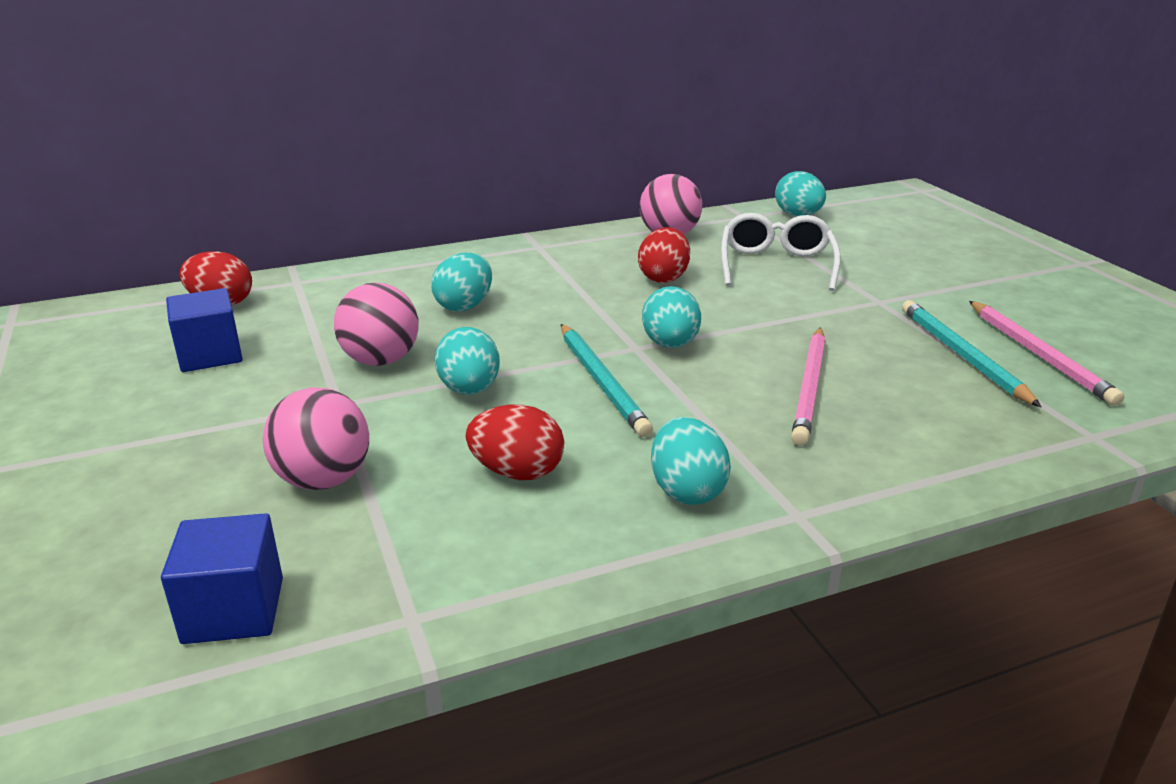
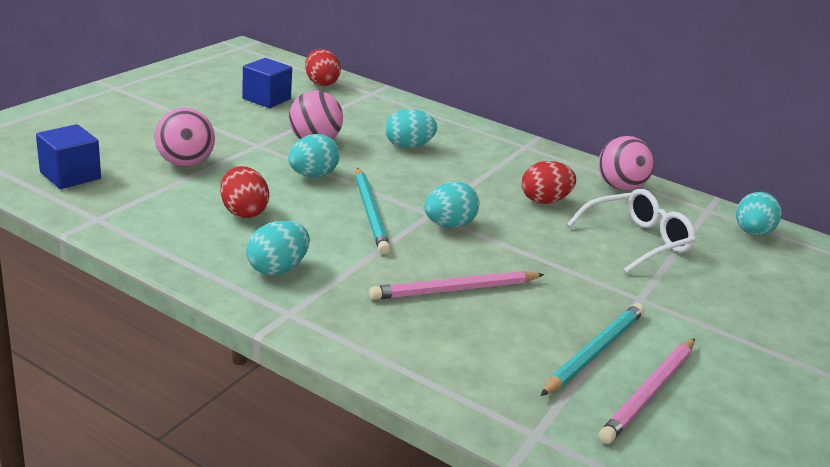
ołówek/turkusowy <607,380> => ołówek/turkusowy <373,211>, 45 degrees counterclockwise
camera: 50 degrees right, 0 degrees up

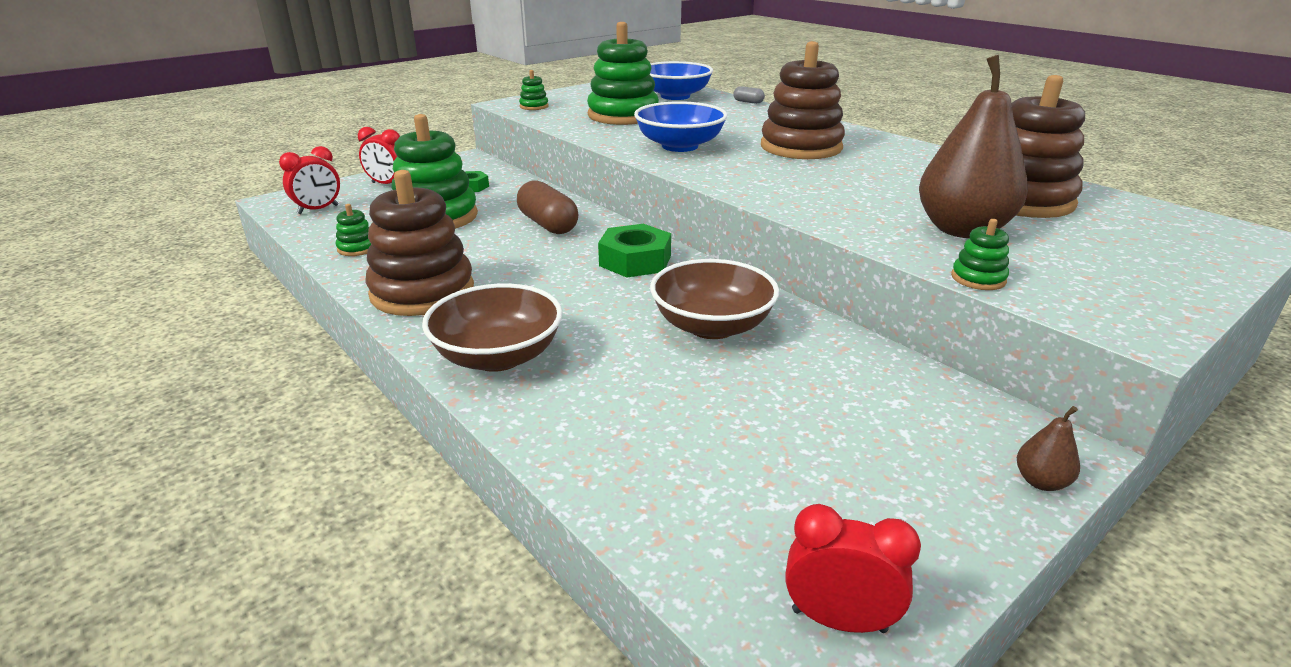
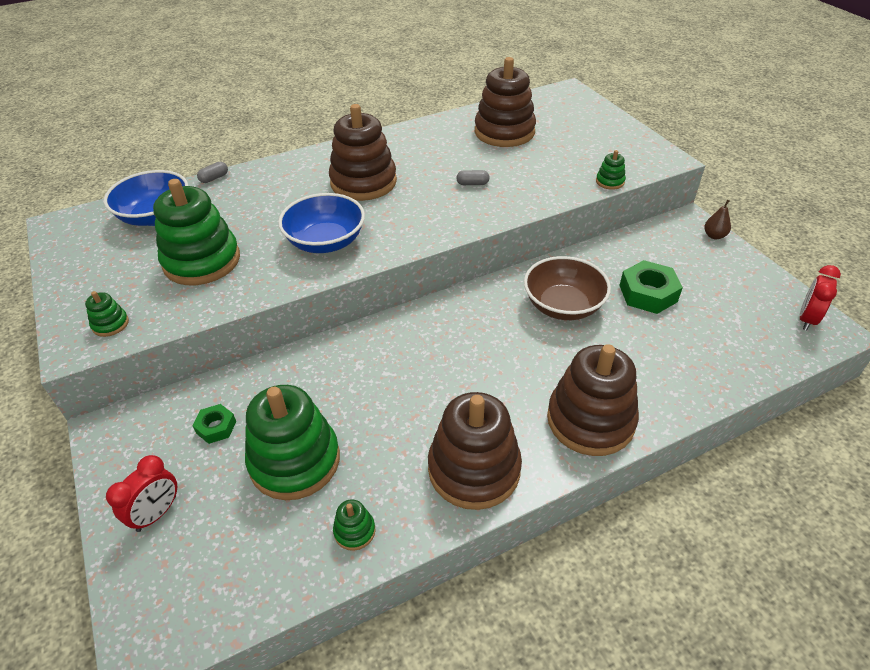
nothing => kapsułka/szary <473,177>
miska/brązowy <492,327> => zabawka nakładanka/brązowy <593,400>
nakrętka/zielony <634,250> => nakrętka/zielony <651,287>, shifted
budzik/czerwony <309,180> => nothing
kapsułka/brązowy <547,207> => nothing
gruszka/brązowy <973,146> => nothing
camera: 75 degrees left, 15 degrees up

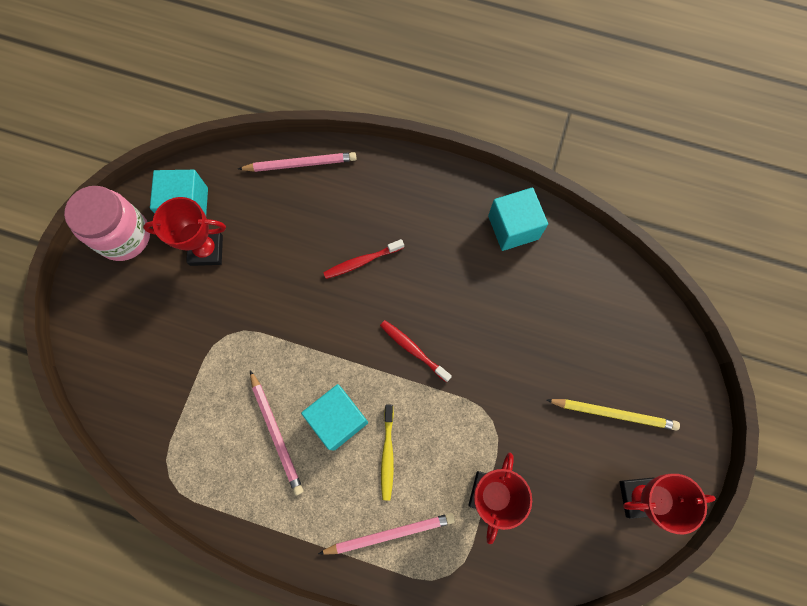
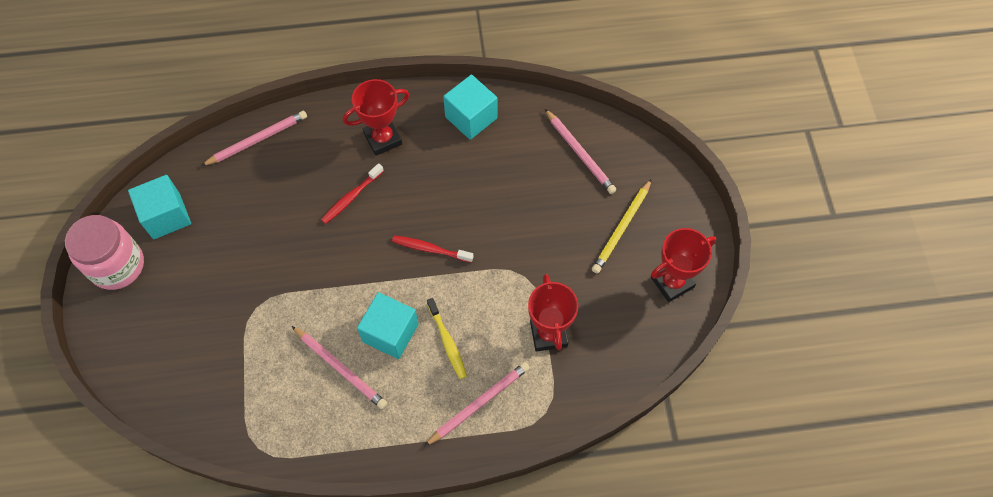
puchar/czerwony <184,231> => puchar/czerwony <376,117>, shifted
nothing => ołówek/różowy <580,151>
ołówek/żółty <613,415> => ołówek/żółty <622,226>, 135 degrees clockwise
camera: 25 degrees left, 10 degrees down

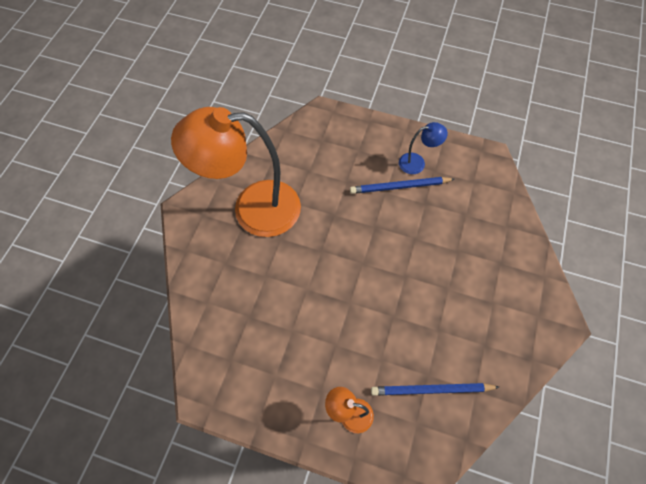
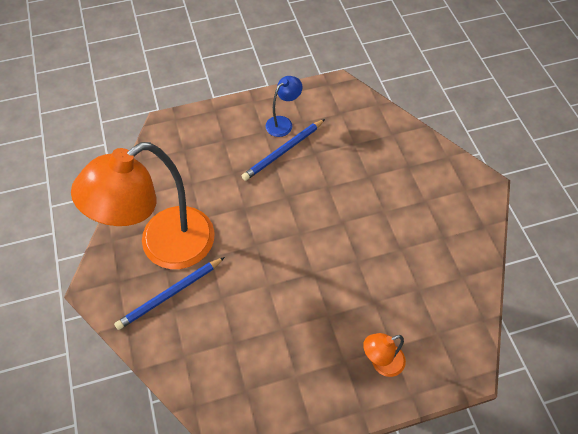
ołówek/niebieski <435,389> => ołówek/niebieski <169,293>, shifted
camera: 35 degrees left, 5 degrees down

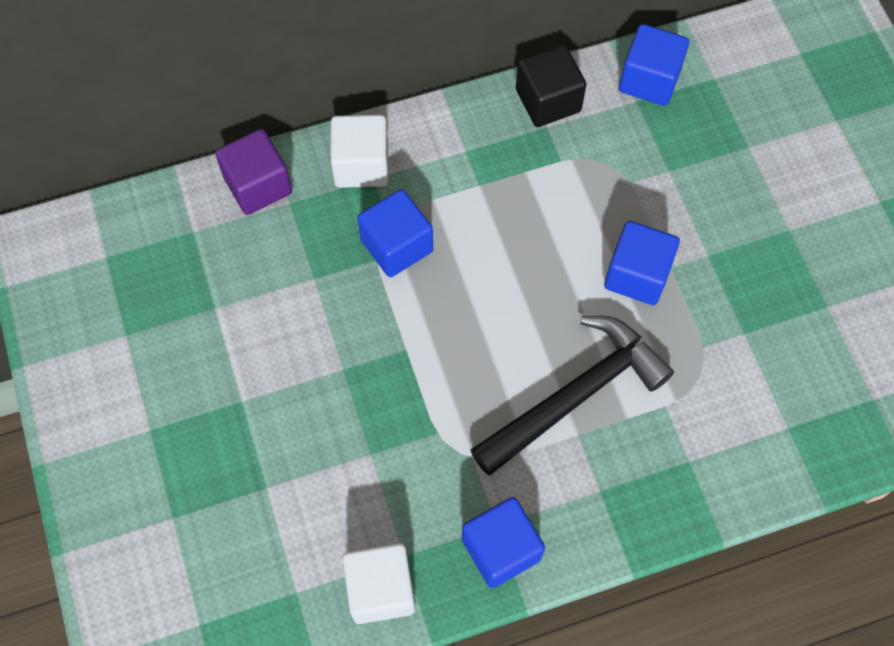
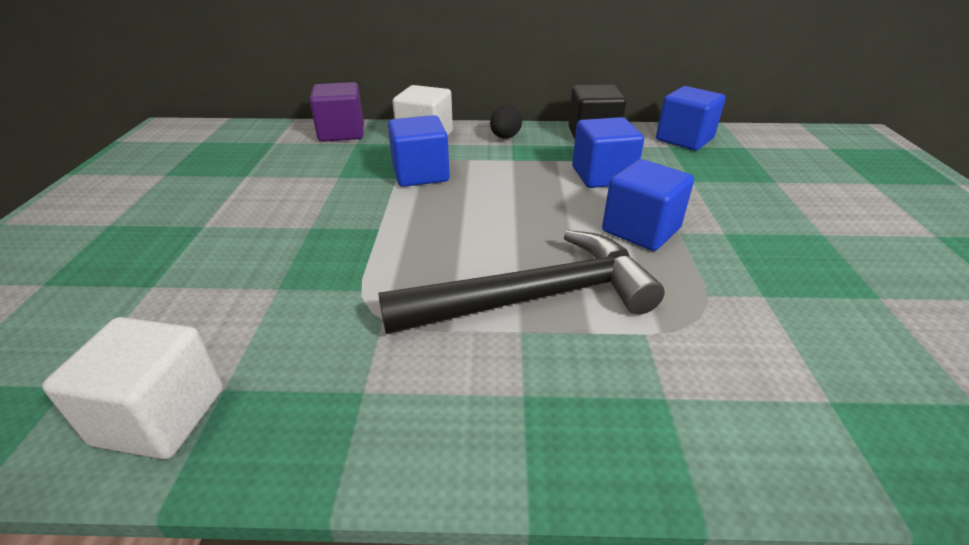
nothing => jajko/czarny <506,121>
sześcian/niebieski <503,542> => sześcian/niebieski <608,152>, shifted
camera: 20 degrees right, 30 degrees down

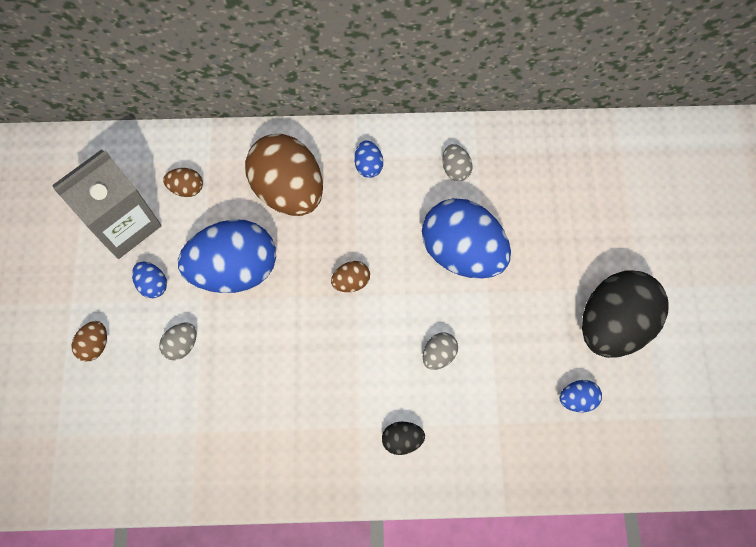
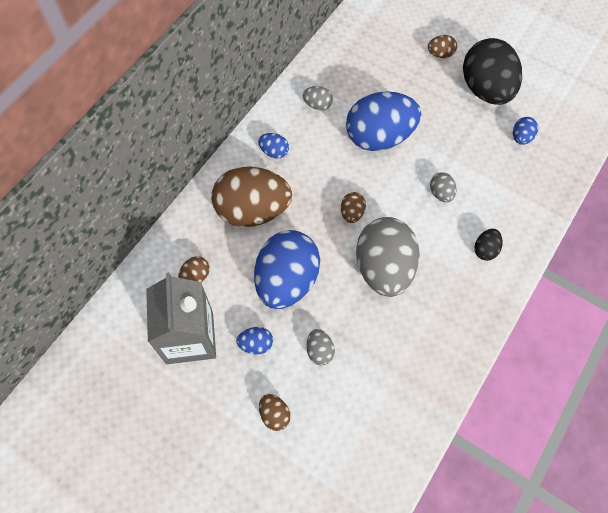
nothing => jajko/szary <388,257>
nothing => jajko/brązowy <442,46>
camera: 55 degrees left, 5 degrees down

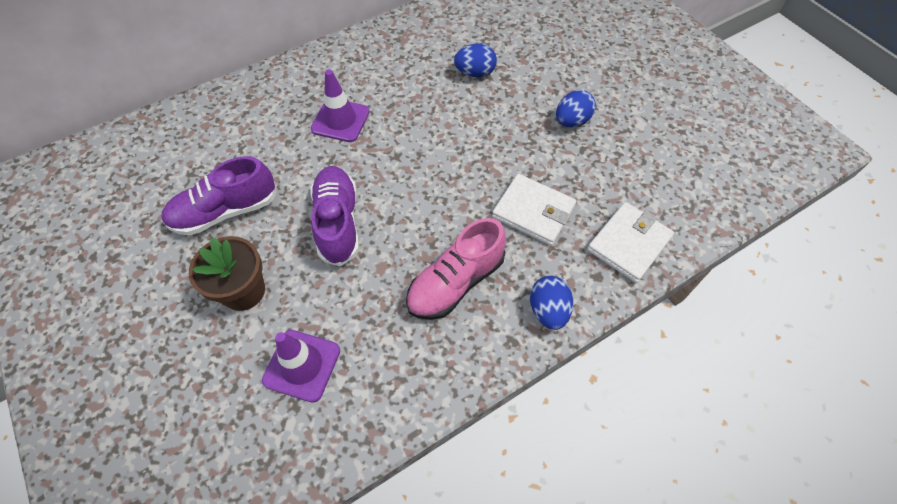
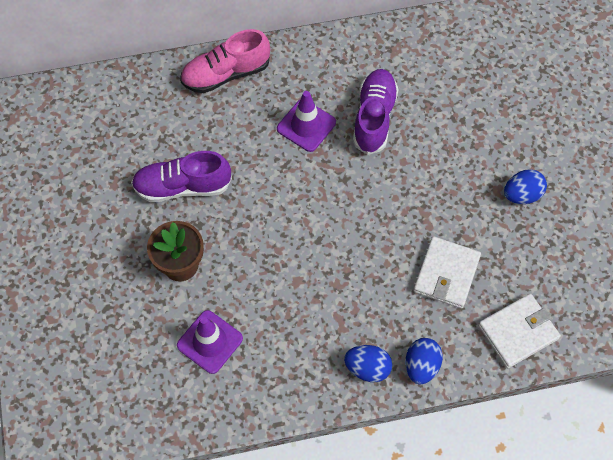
but/różowy <456,269> => but/różowy <225,61>, shifted
jajko/niebieski <475,60> => jajko/niebieski <368,363>, shifted
but/fioletowy <335,216> => but/fioletowy <376,112>, shifted
portfel/biały <534,209> => portfel/biały <447,272>, 60 degrees clockwise
camera: 20 degrees right, 5 degrees up

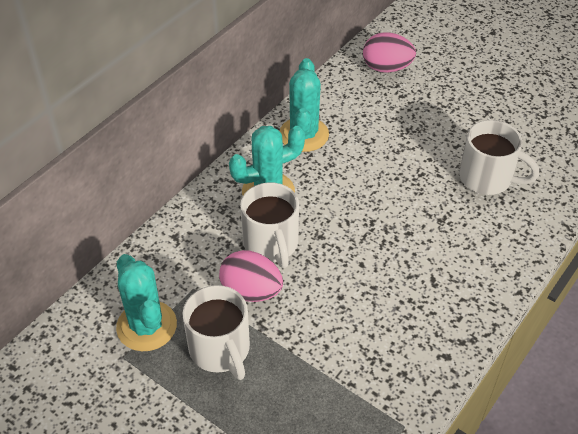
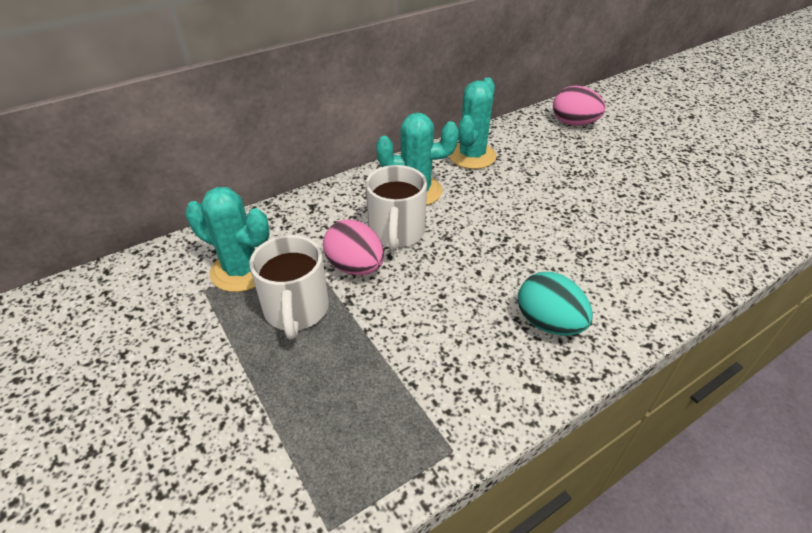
kaktus/turkusowy <146,302> => kaktus/turkusowy <227,239>, 60 degrees counterclockwise
nothing => jajko/turkusowy <555,304>
kubek/biały <499,157> => nothing
camera: 20 degrees right, 5 degrees down

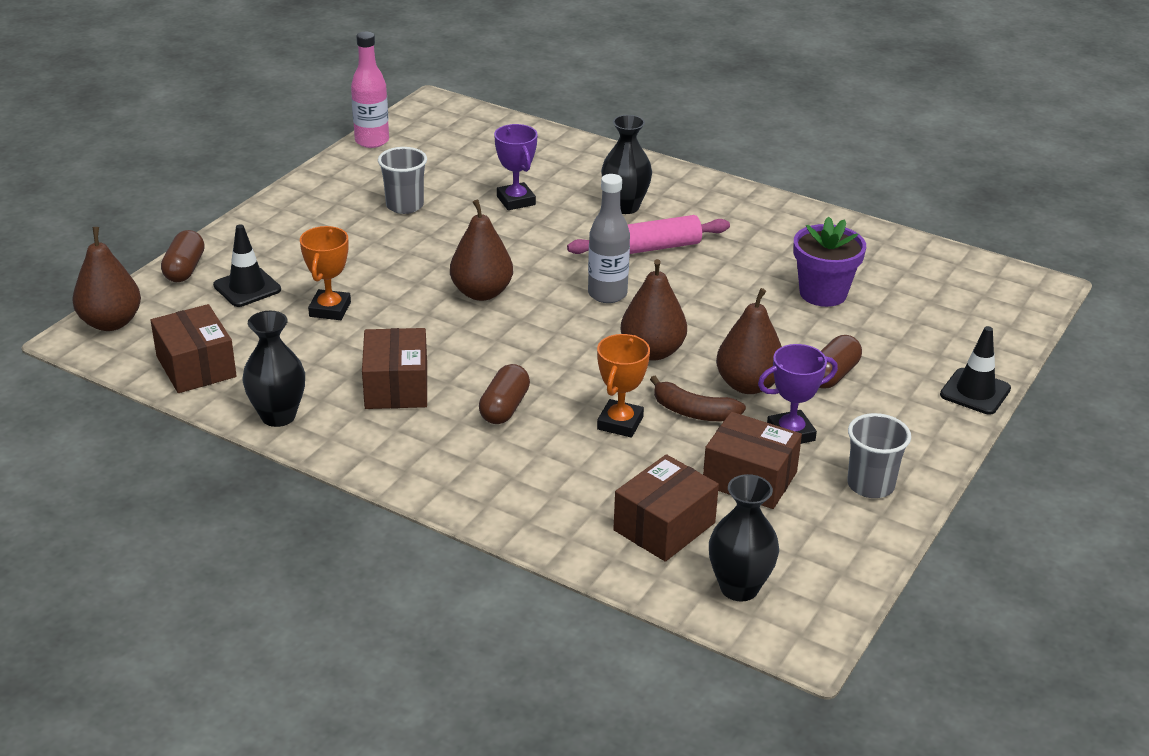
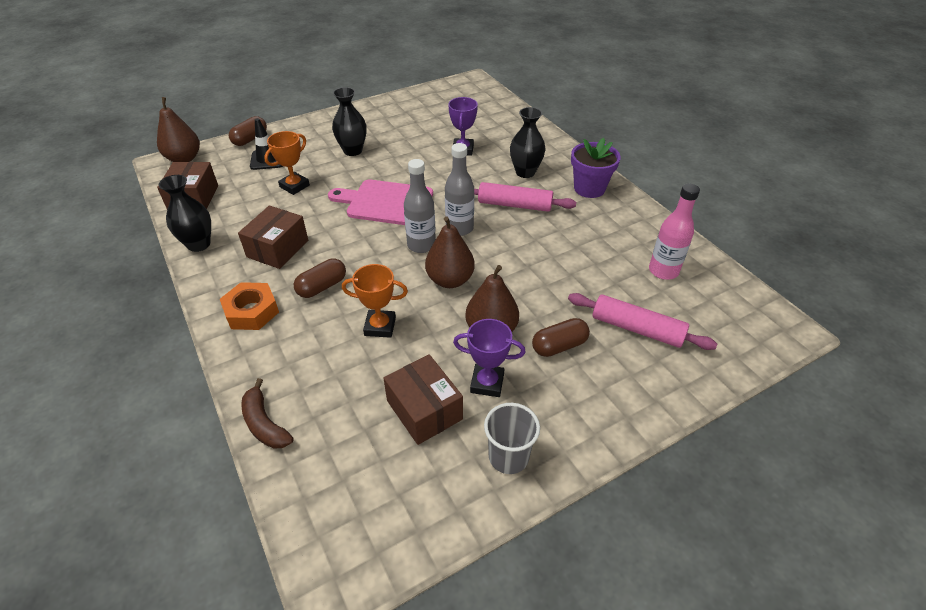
nothing => nakrętka/pomarańczowy <249,306>
banan/brązowy <698,398> => banan/brązowy <267,413>, shifted
gruszka/brązowy <481,250> => deska do krojenia/różowy <380,202>
wazon/czarny <744,537> => wazon/czarny <349,121>, shifted
puchar/pomarańczowy <623,386> => puchar/pomarańczowy <375,301>, 45 degrees clockwise
nothing => butelka/szary <420,206>
nothing => wałek do ciasta/różowy <642,321>
doniczka/fioletowy <829,261> => doniczka/fioletowy <596,168>, shifted
butelka/różowy <370,90> => butelka/różowy <674,232>, shifted
szklanka/szary <402,180> => nothing
pudełko/brązowy <666,508> => nothing
pachołek/czarny <975,370> => nothing
camera: 30 degrees right, 10 degrees up

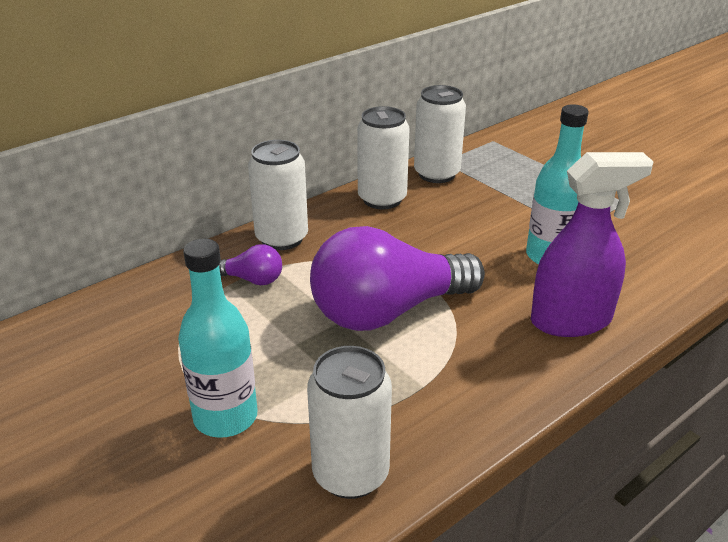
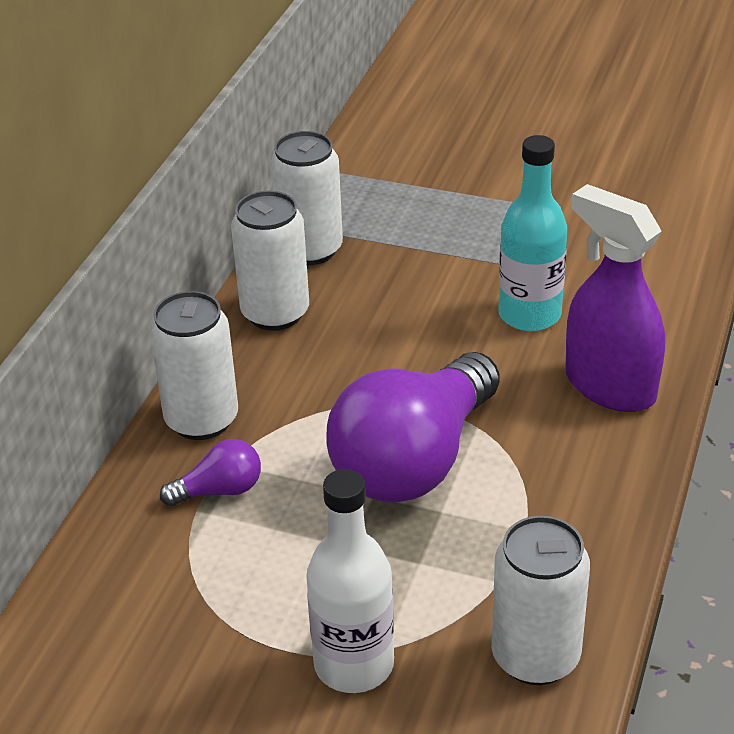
butelka/turkusowy <218,338> => butelka/biały <350,581>
spryskiwacz/fioletowy <592,244> => spryskiwacz/fioletowy <615,298>, 90 degrees counterclockwise
camera: 30 degrees left, 5 degrees up

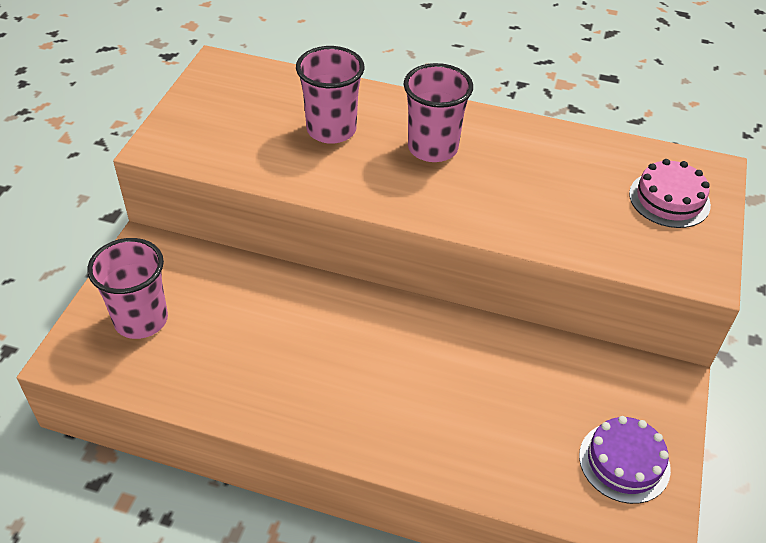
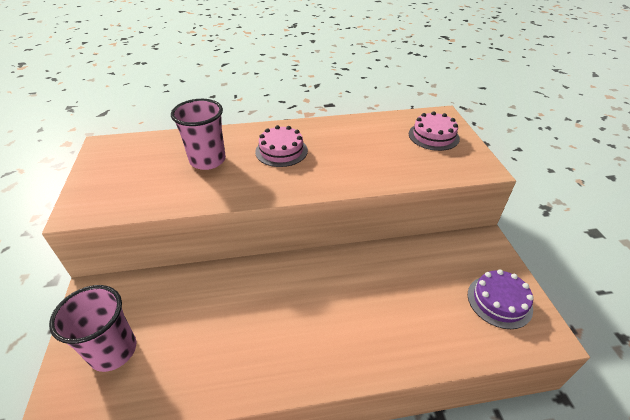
szklanka/różowy <438,112> => tort/różowy <281,146>
camera: 25 degrees left, 5 degrees down

